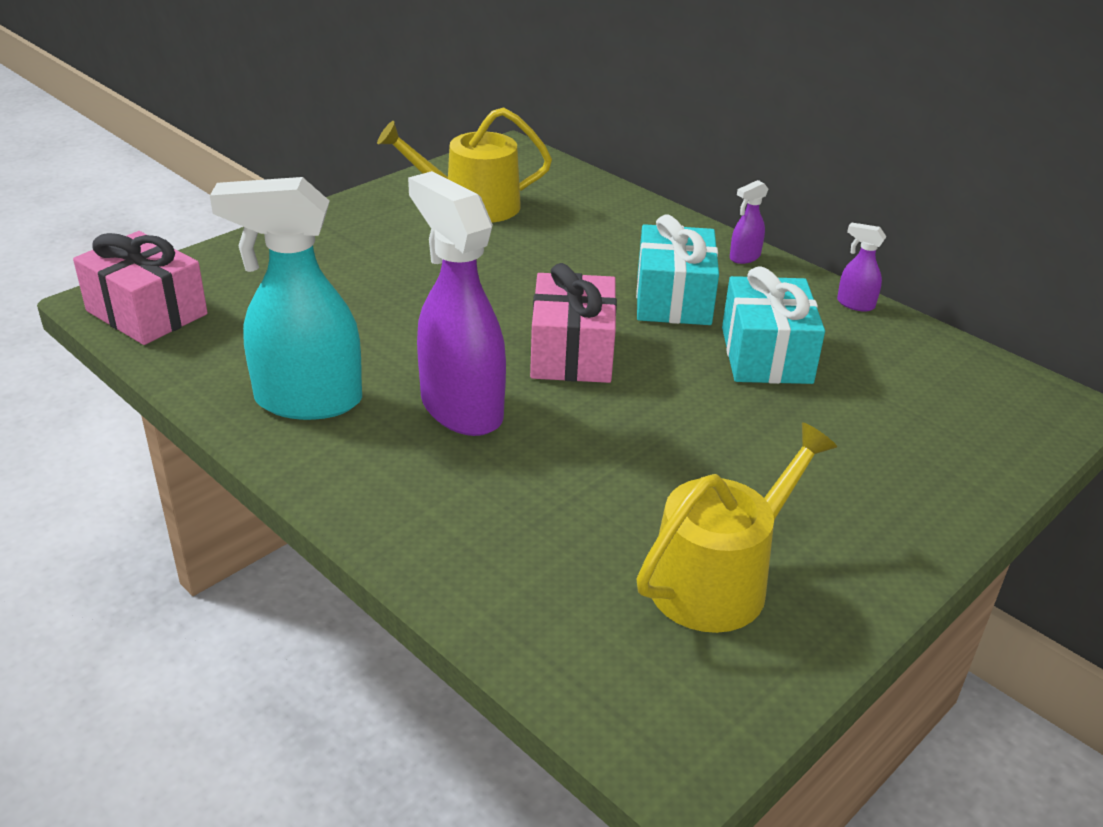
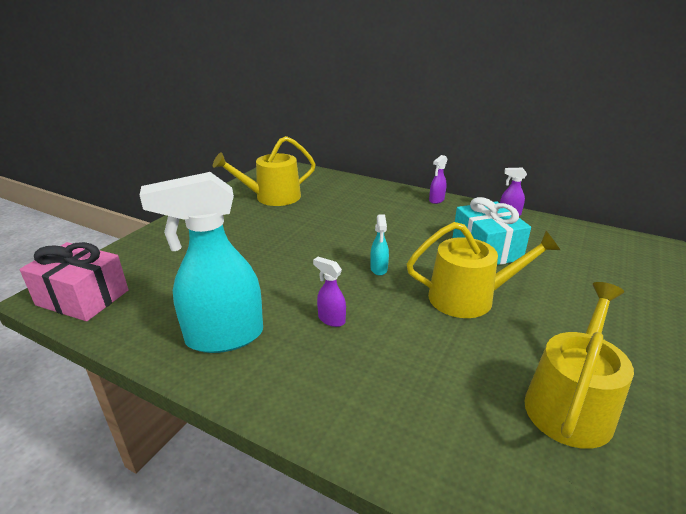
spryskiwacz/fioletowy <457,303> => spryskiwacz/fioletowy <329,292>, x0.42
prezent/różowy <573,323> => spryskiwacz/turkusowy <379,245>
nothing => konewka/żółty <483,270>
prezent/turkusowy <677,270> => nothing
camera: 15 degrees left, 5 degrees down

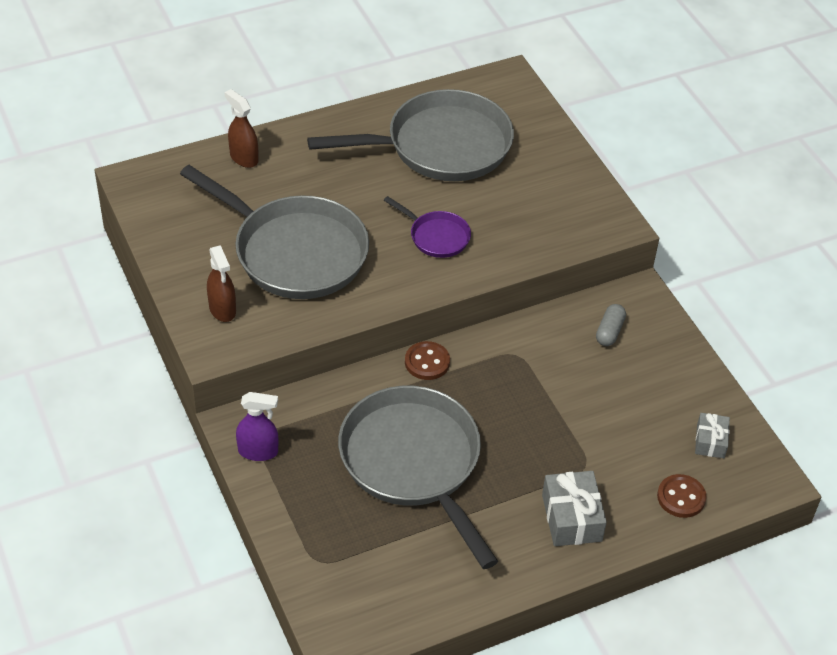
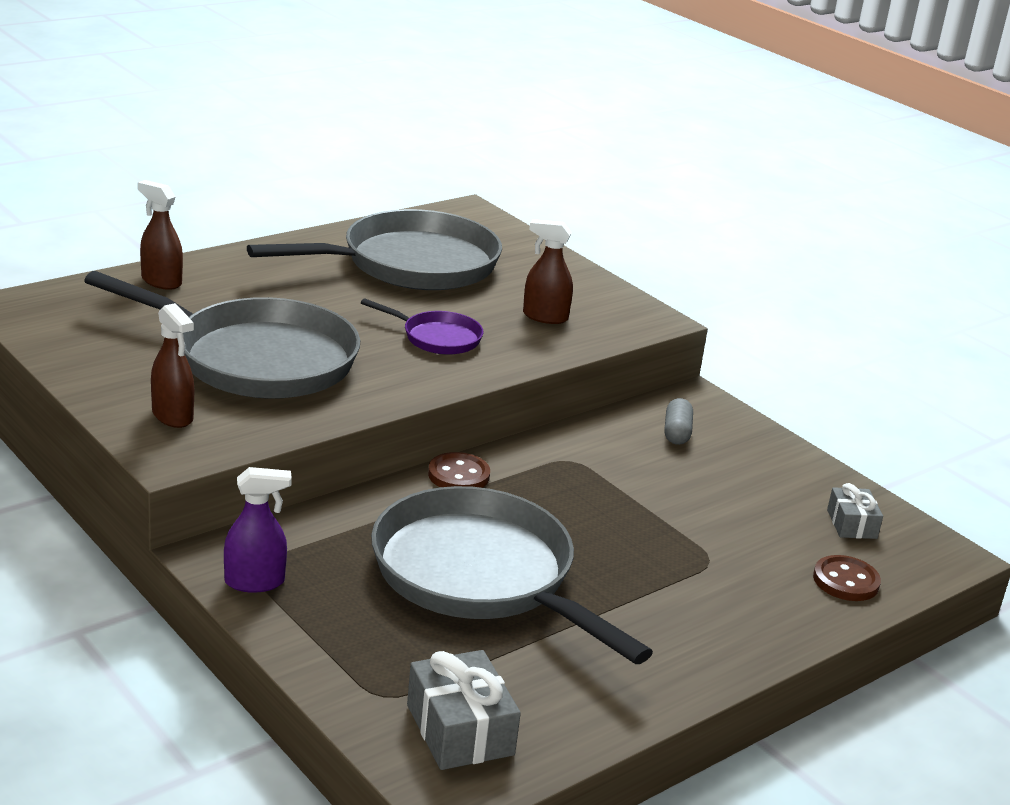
prezent/szary <574,508> => prezent/szary <464,710>, shifted
nothing => spryskiwacz/brązowy <548,271>
camera: 15 degrees left, 20 degrees down

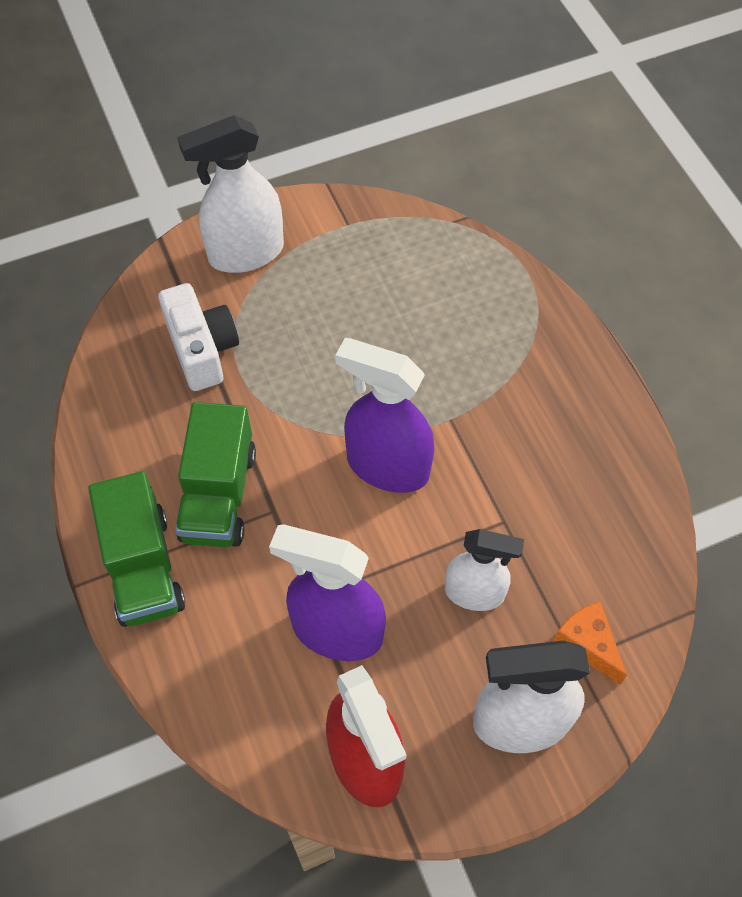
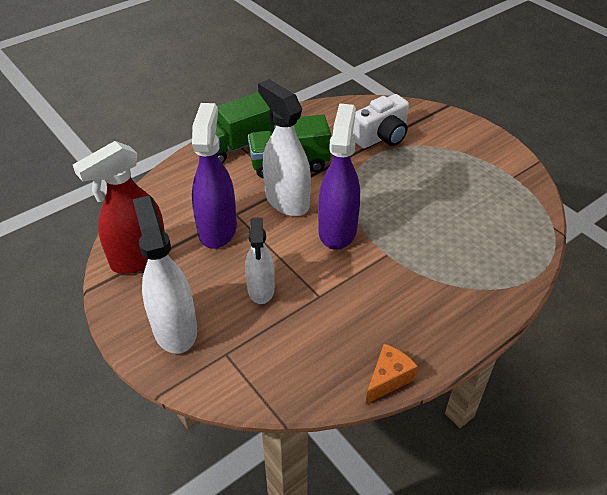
spryskiwacz/biały <230,194> => spryskiwacz/biały <284,147>, shifted
ser/pomarańczowy <590,643> => ser/pomarańczowy <391,374>, shifted
camera: 75 degrees right, 15 degrees down

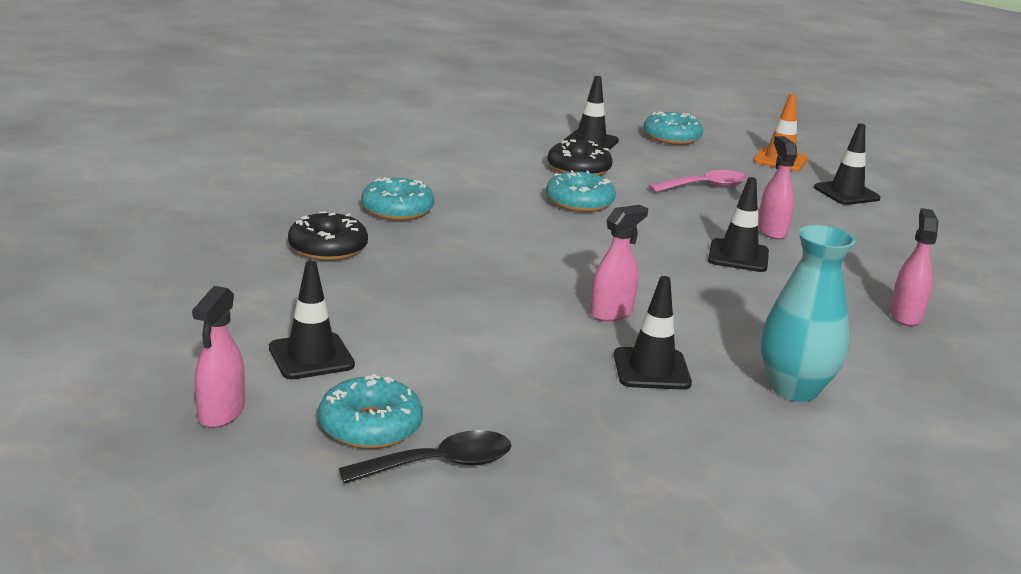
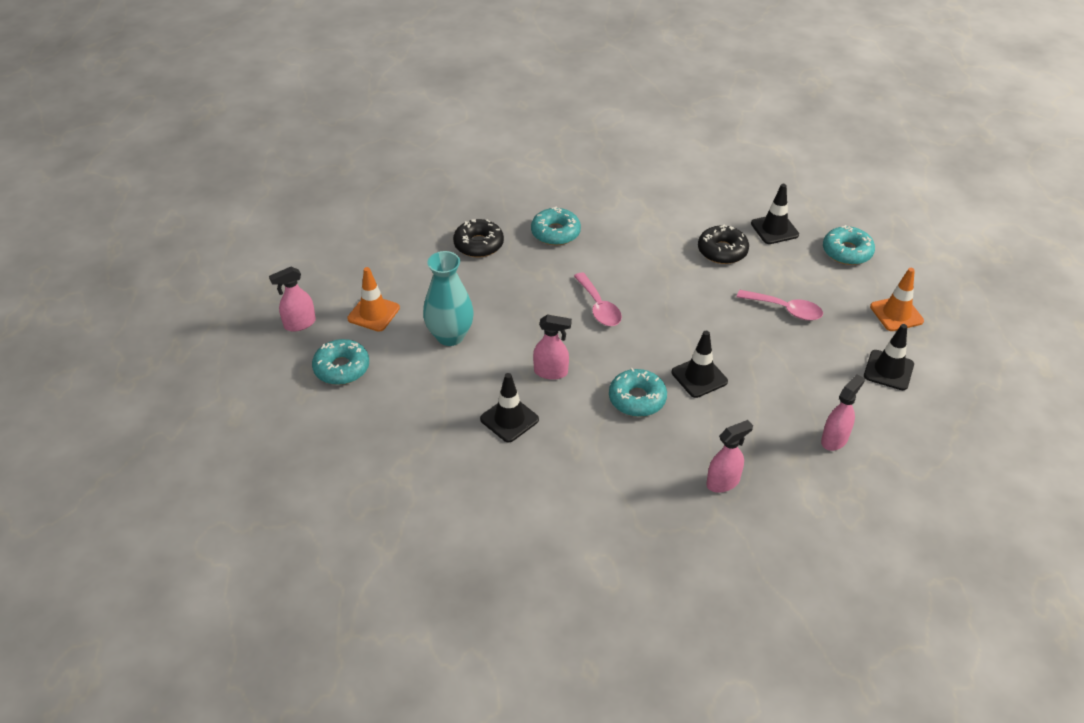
pachołek/czarny <312,320> => pachołek/pomarańczowy <373,299>
wazon/turkusowy <808,313> => wazon/turkusowy <448,298>, shifted
nothing => łyżka/różowy <598,299>
donut/turkusowy <581,191> => donut/turkusowy <638,392>, shifted
spryskiwacz/różowy <777,188> => spryskiwacz/różowy <843,412>, shifted
łyżka/czarny <425,457> => nothing
camera: 50 degrees right, 20 degrees up

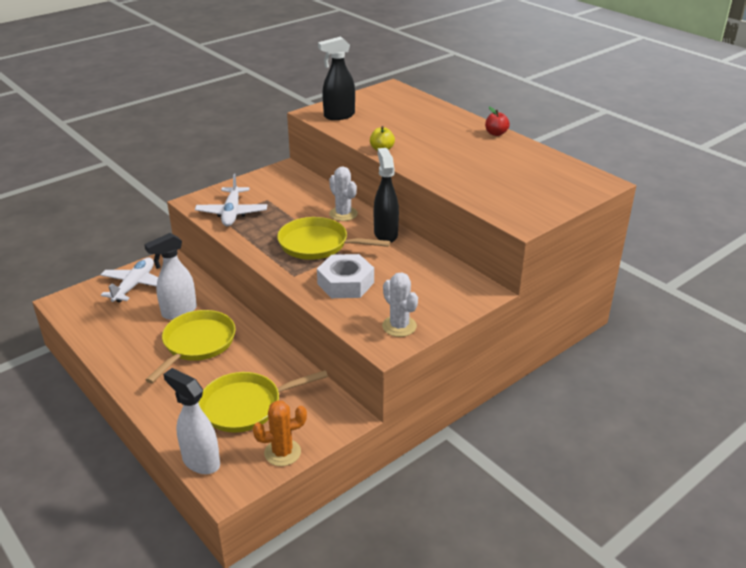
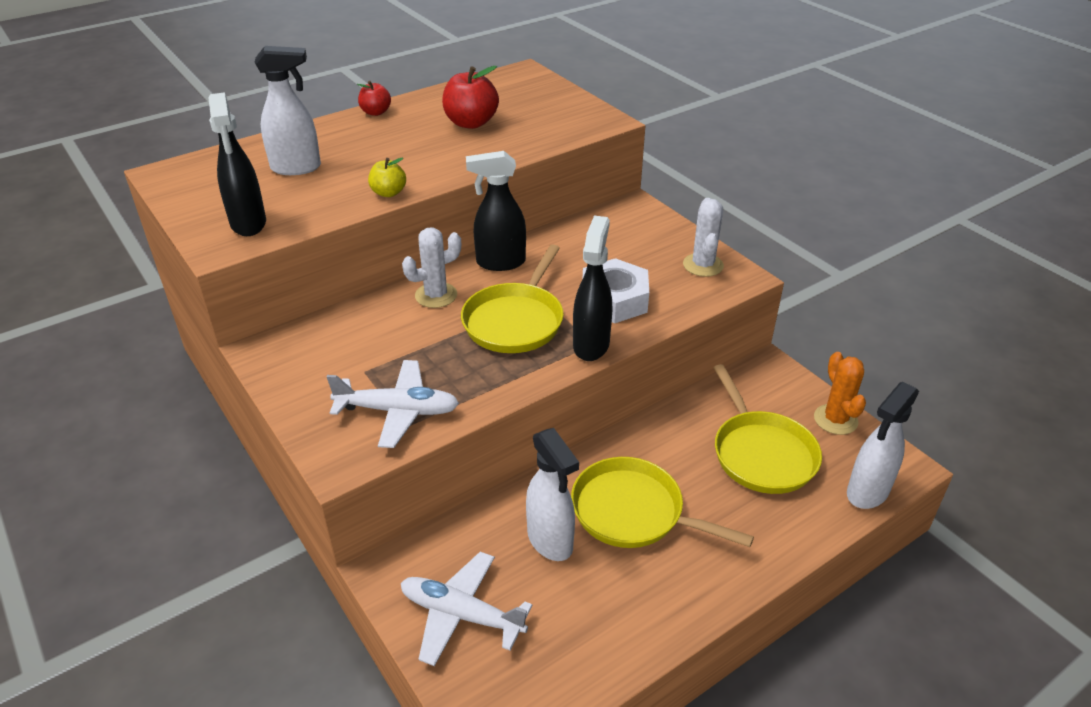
nothing => spryskiwacz/biały <288,110>
nothing => jabłko/czerwony <470,97>
nothing => spryskiwacz/czarny <592,288>
kaktus/biały <400,305> => kaktus/biały <703,237>, 60 degrees counterclockwise
camera: 85 degrees left, 5 degrees up

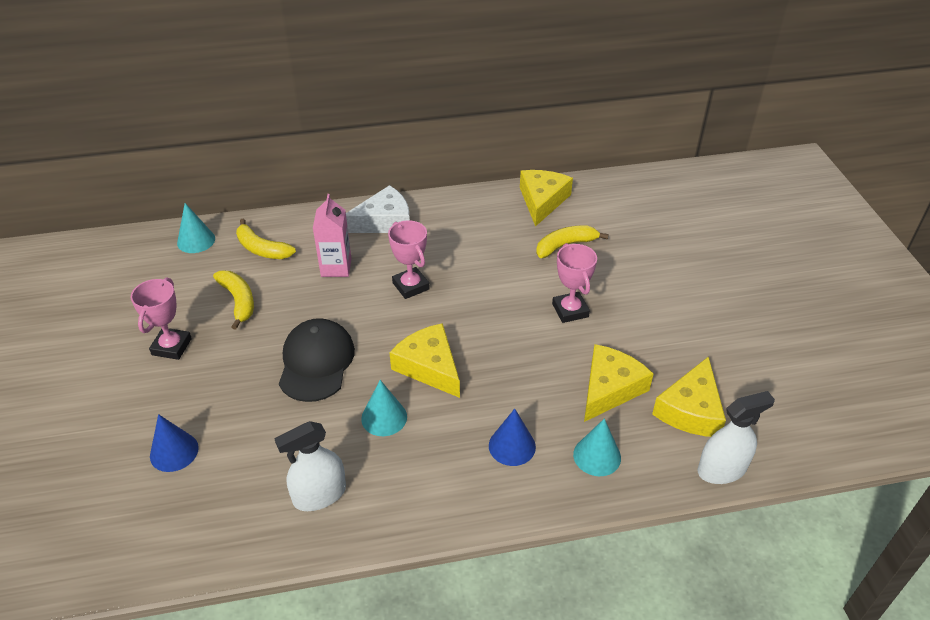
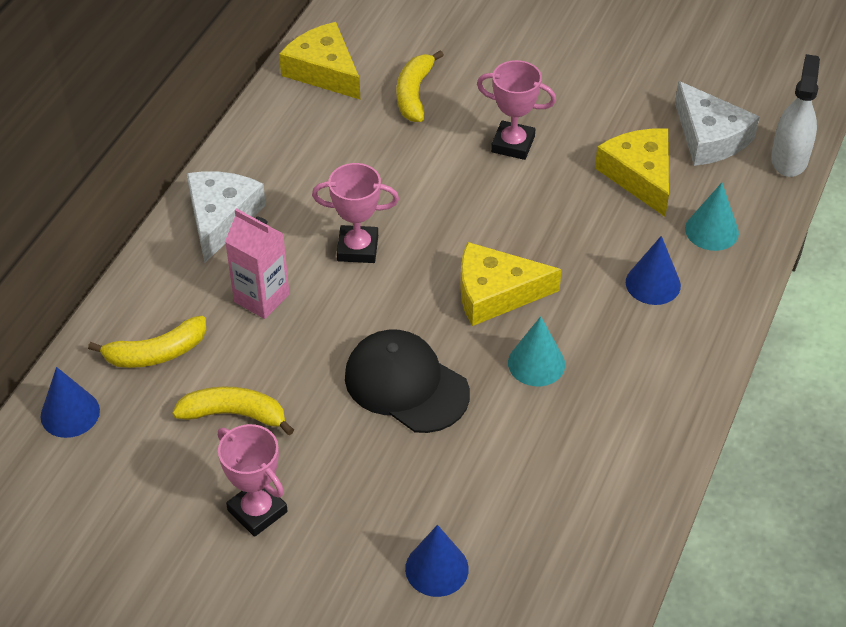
stożek/turkusowy <196,228> => stożek/niebieski <70,402>
ser/żółty <689,396> => ser/biały <717,123>
spryskiwacz/biały <310,466> => nothing
camera: 55 degrees left, 5 degrees up

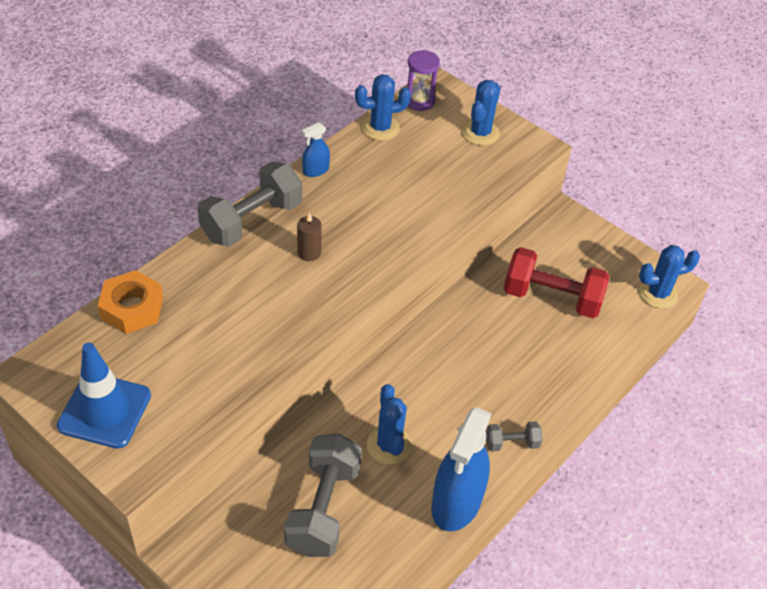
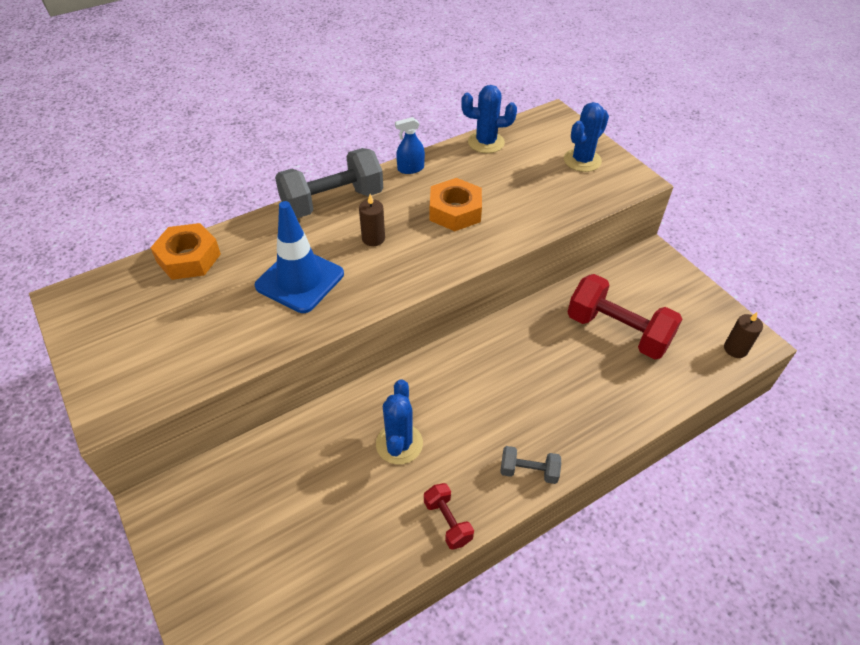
pachołek/niebieski <104,396> => pachołek/niebieski <299,257>, shifted
spryskiwacz/niebieski <461,469> => hantel/czerwony <449,516>
nothing => nakrętka/pomarańczowy <456,204>
kaktus/niebieski <669,277> => świeca/brązowy <743,335>
hantel/szary <323,495> => nothing
klepsydra/fioletowy <423,80> => nothing
camera: 20 degrees right, 0 degrees up

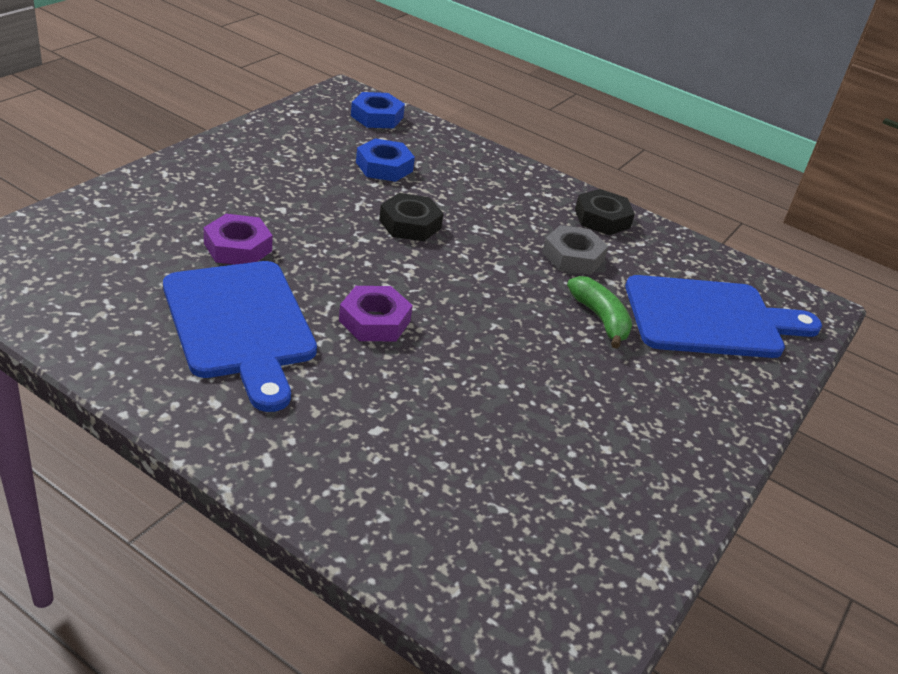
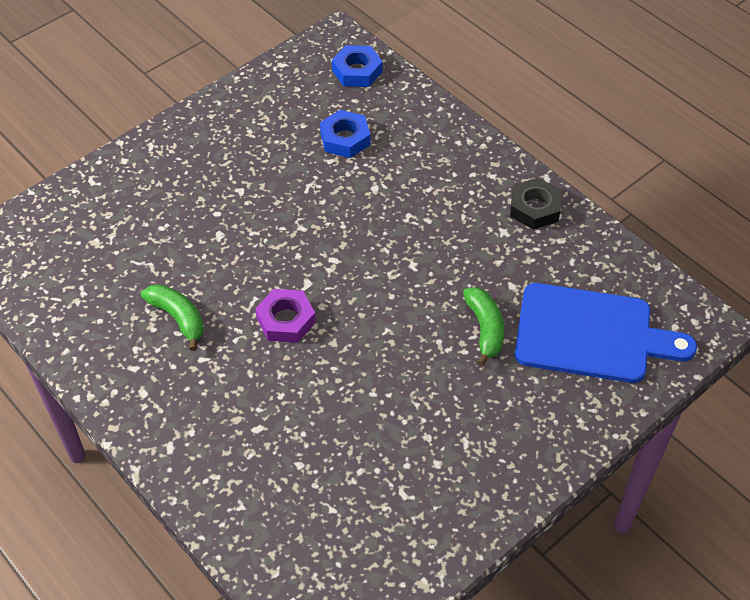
deska do krojenia/niebieski <240,336> => banan/zielony <172,317>
nakrętka/fioletowy <238,239> => nothing
nakrętka/czarny <411,217> => nothing
nakrętka/szary <575,250> => nothing
camera: 20 degrees right, 15 degrees up

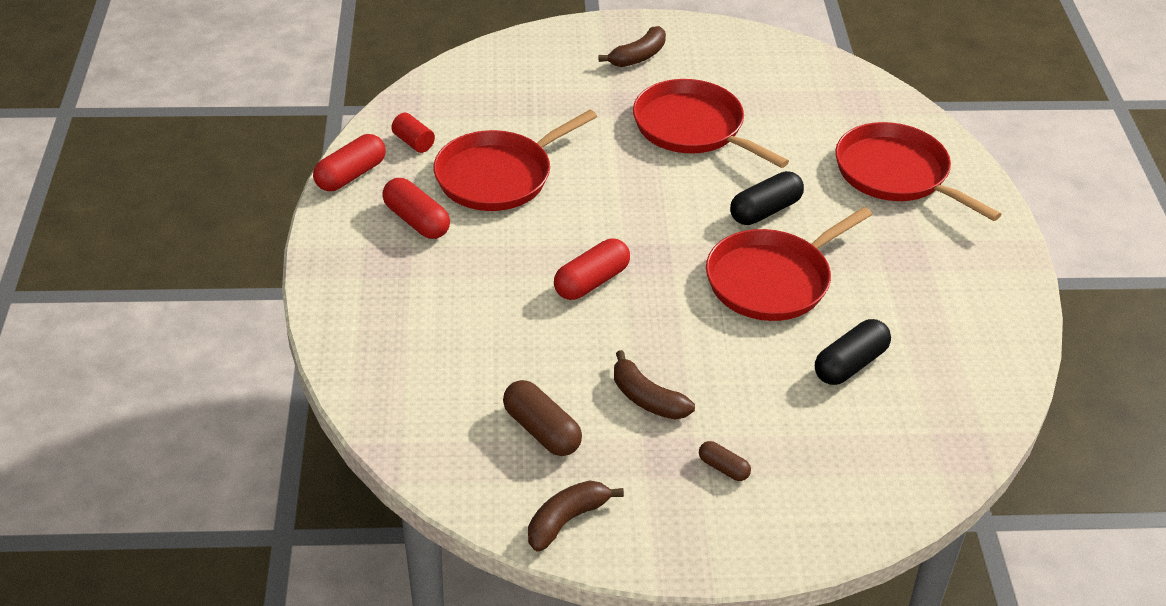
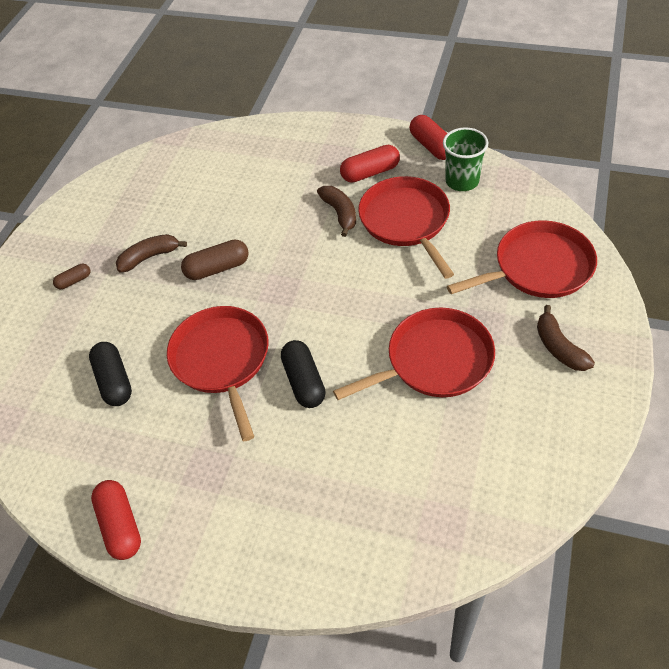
kapsułka/czerwony <592,269> => kapsułka/czerwony <116,520>, shifted
kapsułka/brązowy <542,418> => kapsułka/brązowy <215,260>, shifted
banan/brązowy <576,516> => banan/brązowy <336,211>, shifted
walec/czerwony <413,133> => szklanka/zielony <465,159>
patelnia/czerwony <918,171> => patelnia/czerwony <522,259>, shifted
camera: 115 degrees right, 10 degrees up

